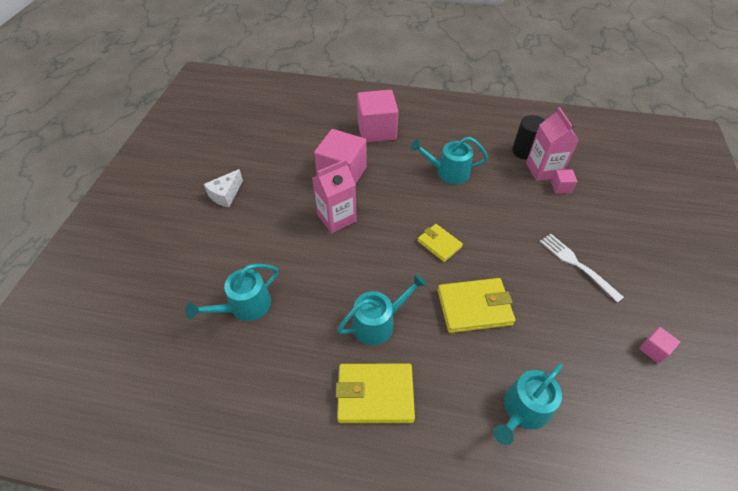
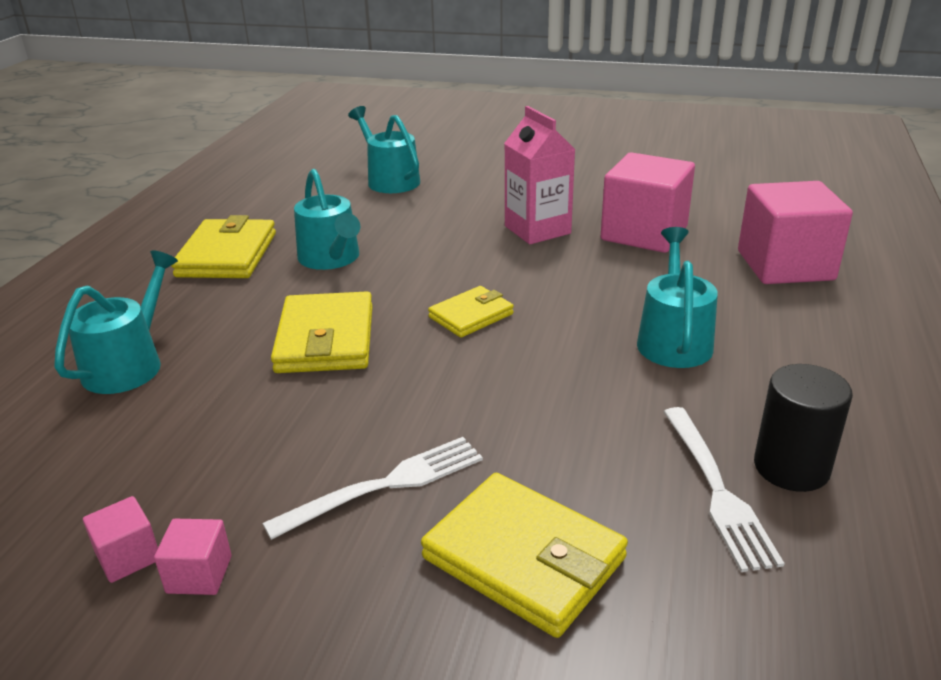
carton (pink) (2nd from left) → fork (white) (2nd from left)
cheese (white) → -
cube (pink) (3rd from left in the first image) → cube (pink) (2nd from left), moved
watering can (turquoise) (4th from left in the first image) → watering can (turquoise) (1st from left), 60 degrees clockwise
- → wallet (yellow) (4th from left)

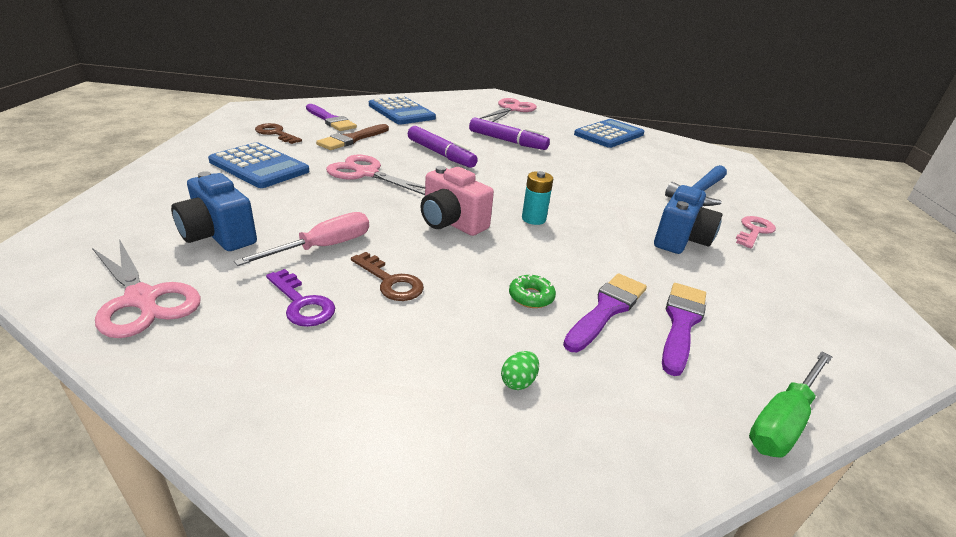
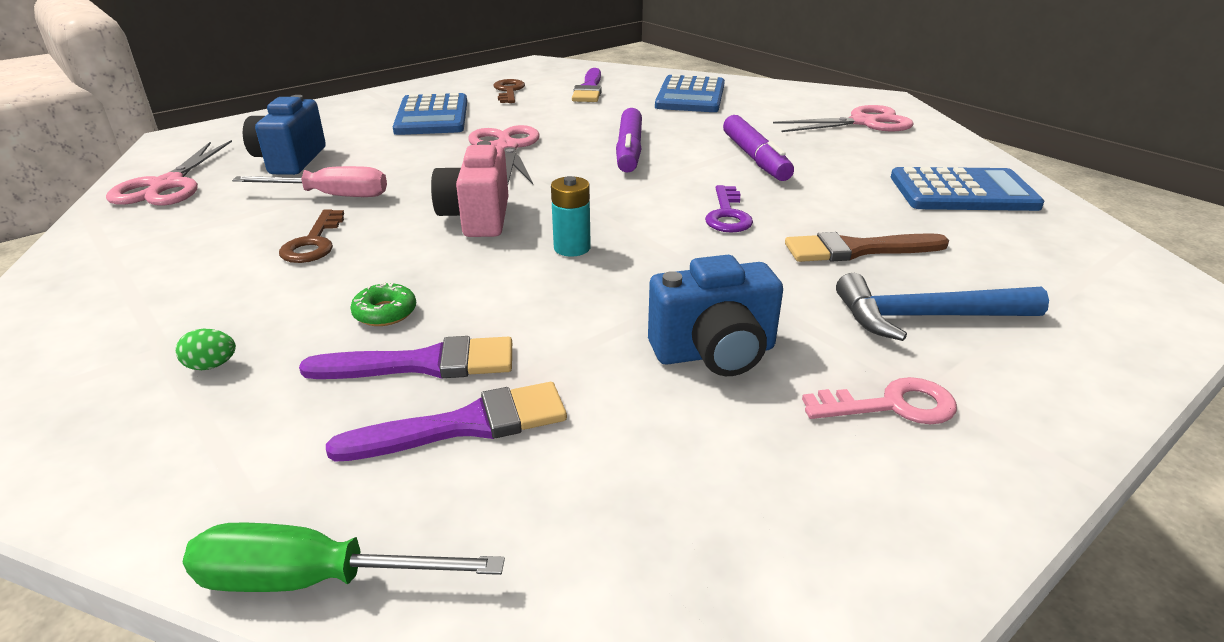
brush (brown), moved
key (purple), moved

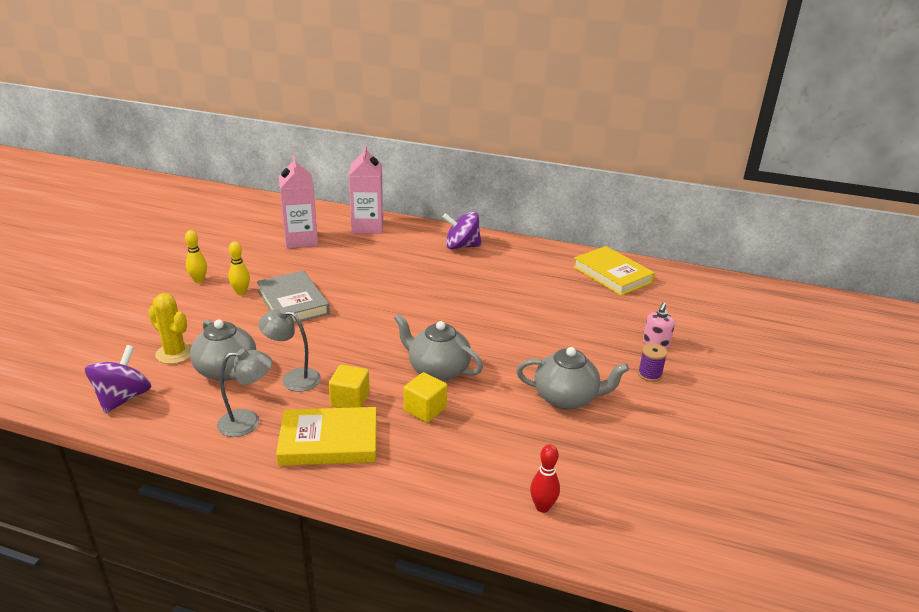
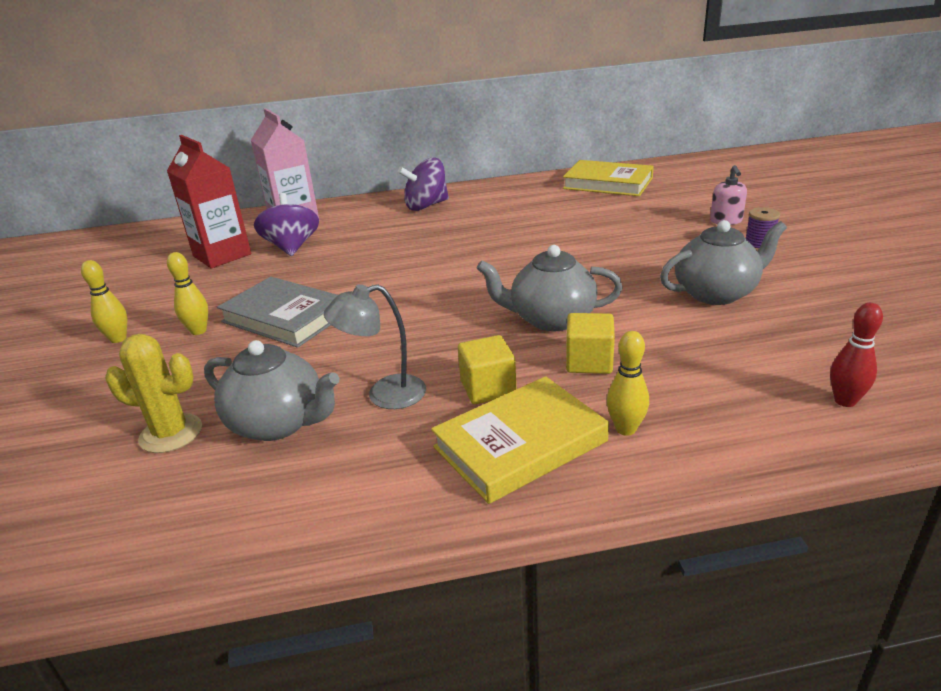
carton (pink) (1st from left) → carton (red)
spinning top (purple) (1st from left), moved
lamp (grey) (1st from left) → -
- → bowling pin (yellow) (3rd from left)

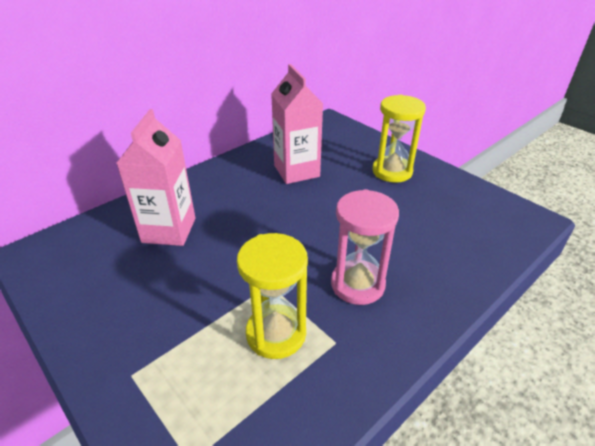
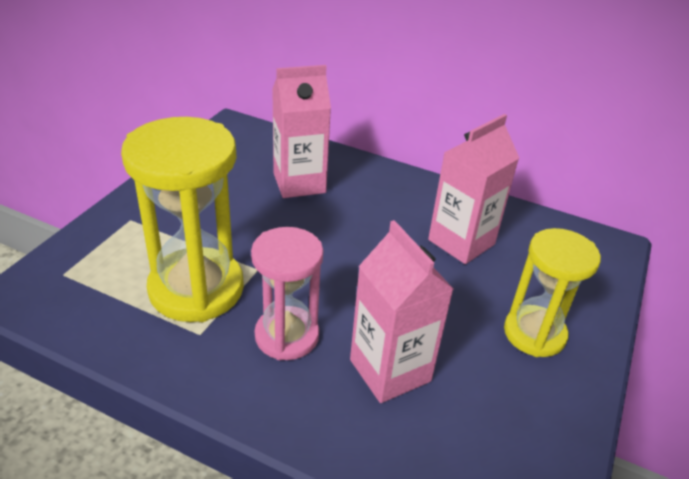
hourglass (yellow) (1st from left), x1.56
- → carton (pink) (2nd from left)

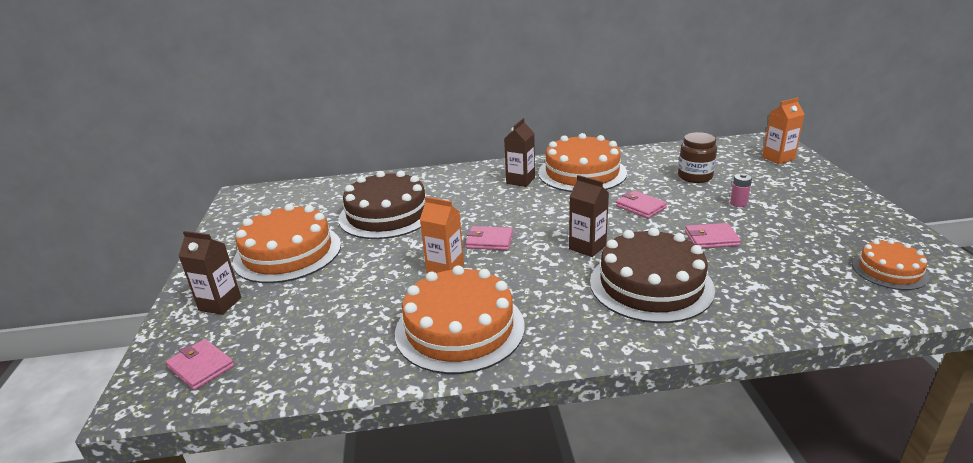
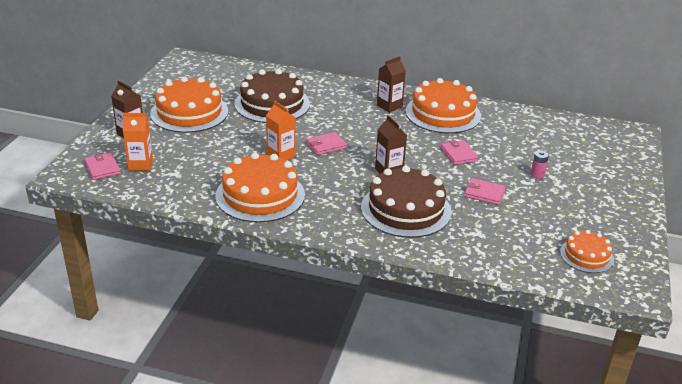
carton (orange) (2nd from left in the first image) → carton (orange) (1st from left), moved
jar (brown) → -
wallet (pink) (2nd from left), 60 degrees counterclockwise

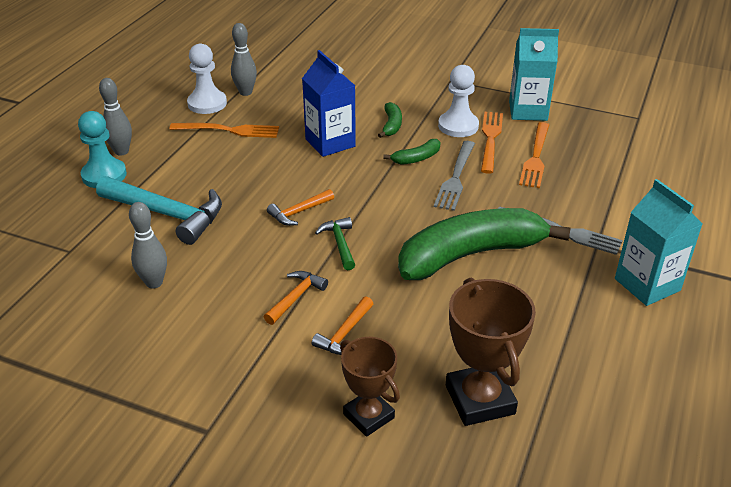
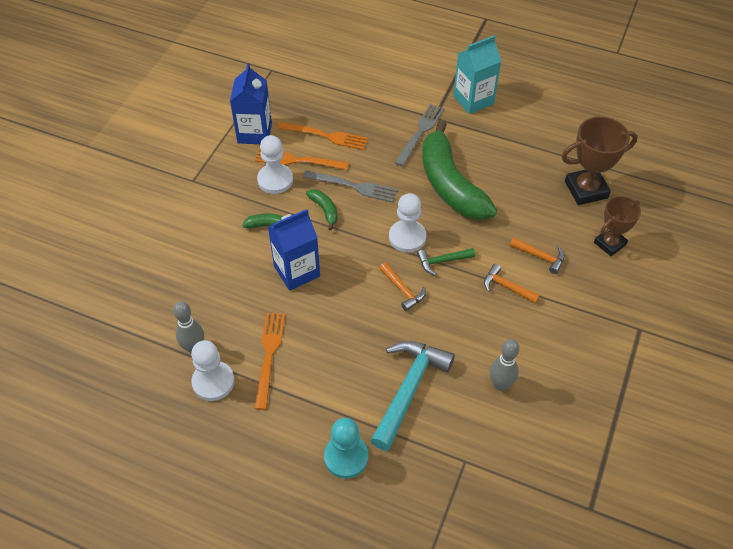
carton (turquoise) (1st from left) → carton (blue) (1st from left)
bowling pin (grey) (1st from left) → -
- → pawn (white) (3rd from left)

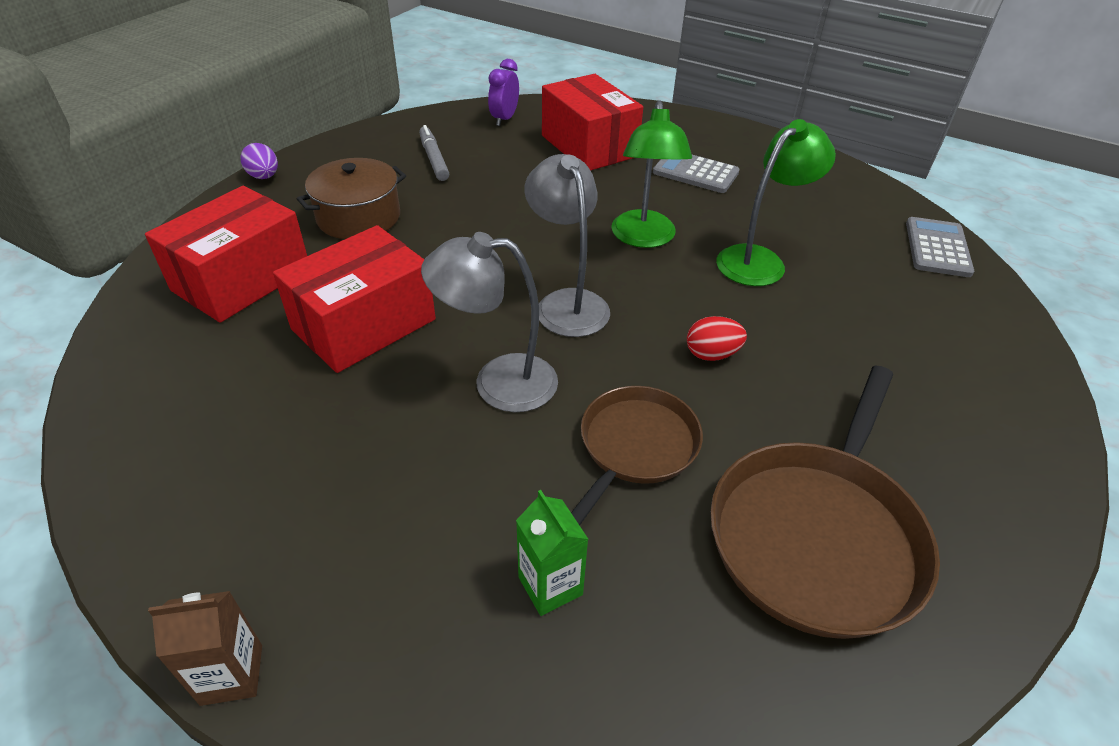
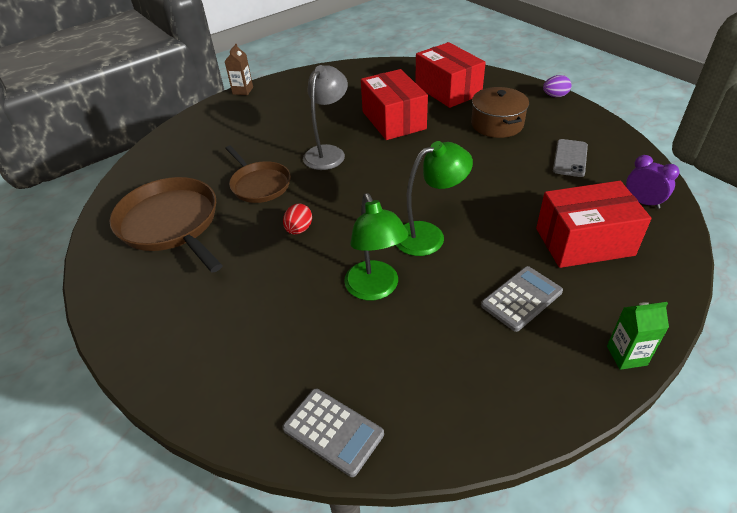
lamp (green) (1st from left in the first image) → lamp (green) (2nd from left), 135 degrees clockwise
marker (grey) → phone (grey)
lamp (grey) (2nd from left) → -
carton (green), moved

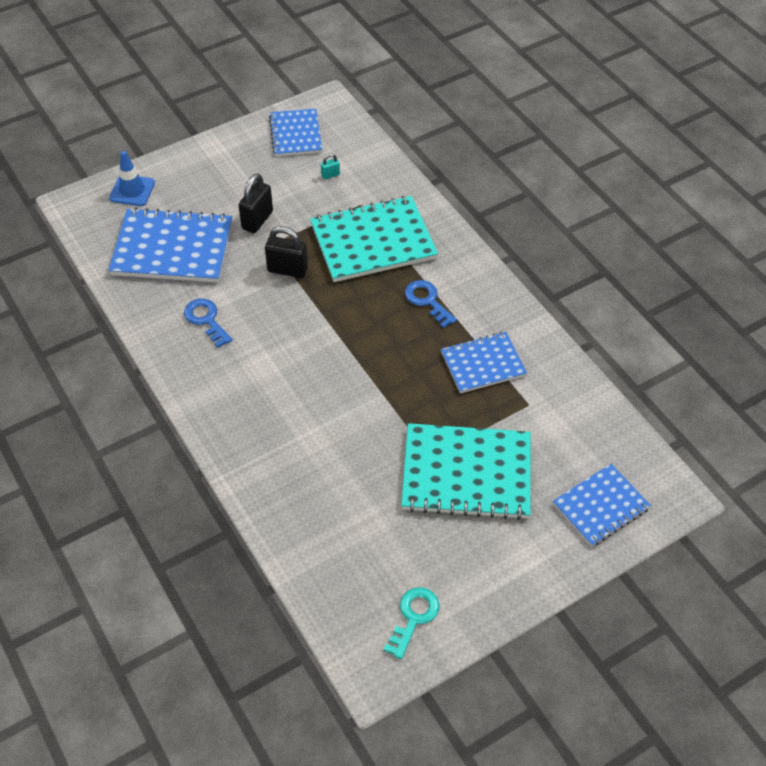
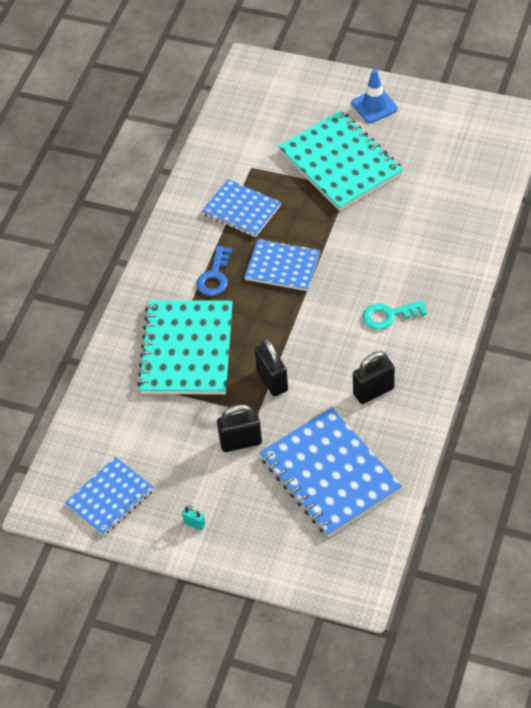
traffic cone (blue), moved
padlock (turquoise), moved
notebook (turquoise) (1st from left), 60 degrees clockwise
key (blue) (1st from left) → padlock (black) (3rd from left)
notebook (blue) (4th from left in the first image) → notebook (blue) (3rd from left), moved
key (turquoise), moved

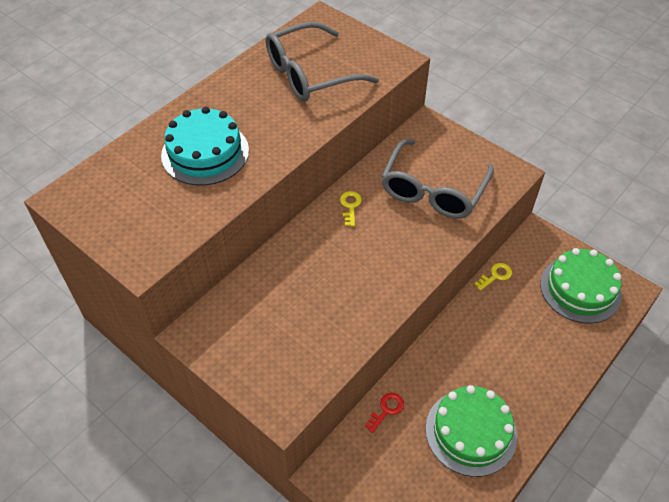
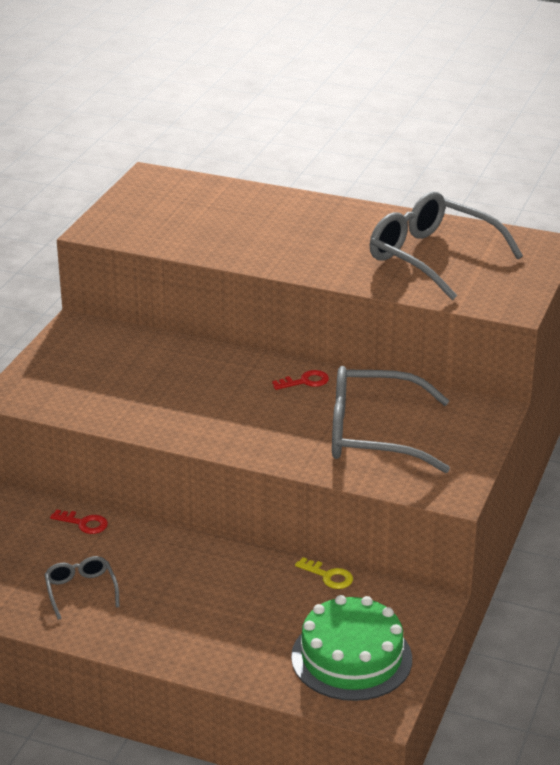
cake (turquoise) → -
key (yellow) (1st from left) → key (red) (2nd from left)
cake (green) (1st from left) → glasses (grey) (1st from left)

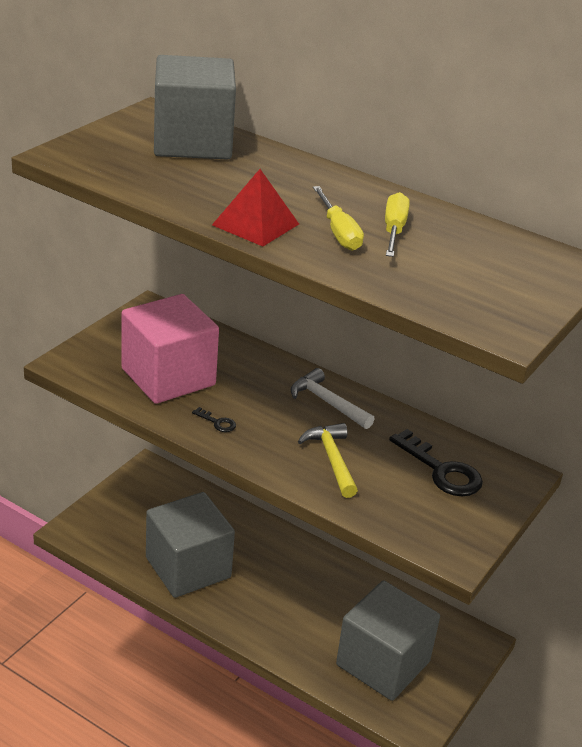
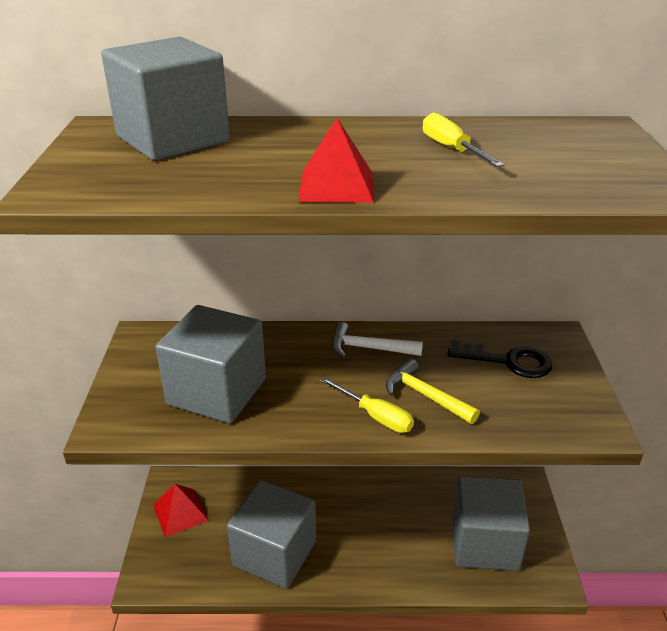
screwdriver (yellow) (1st from left), moved
cube (pink) → cube (grey) (2nd from left)
key (black) (1st from left) → -
- → pyramid (red) (1st from left)

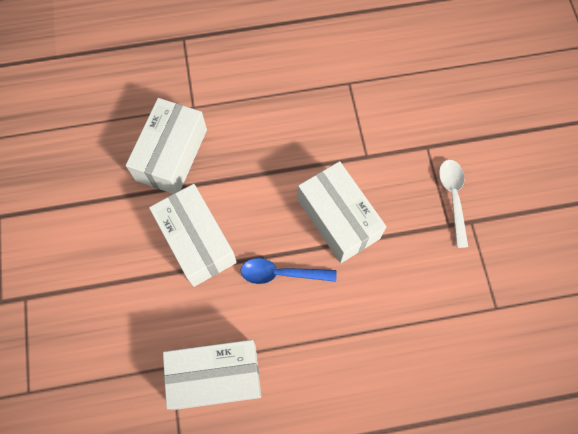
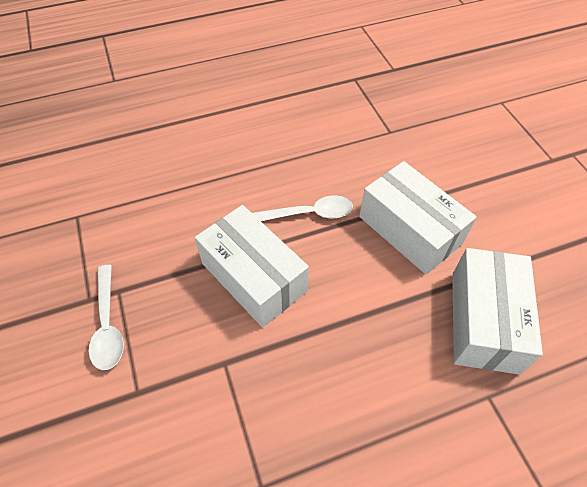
spoon (blue) → spoon (white) (2nd from left)
box (white) (3rd from left) → -

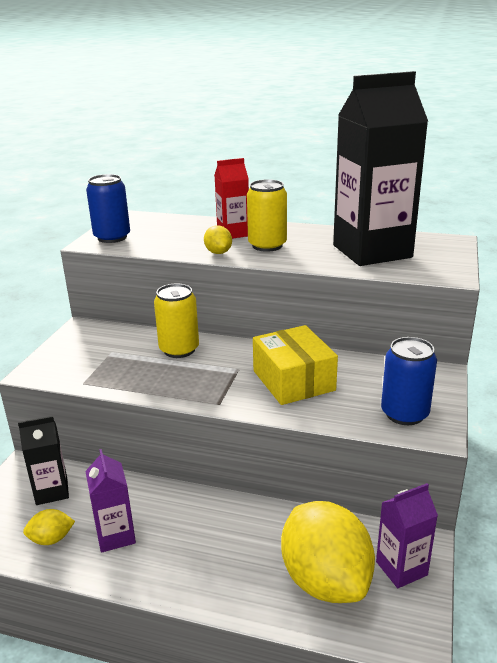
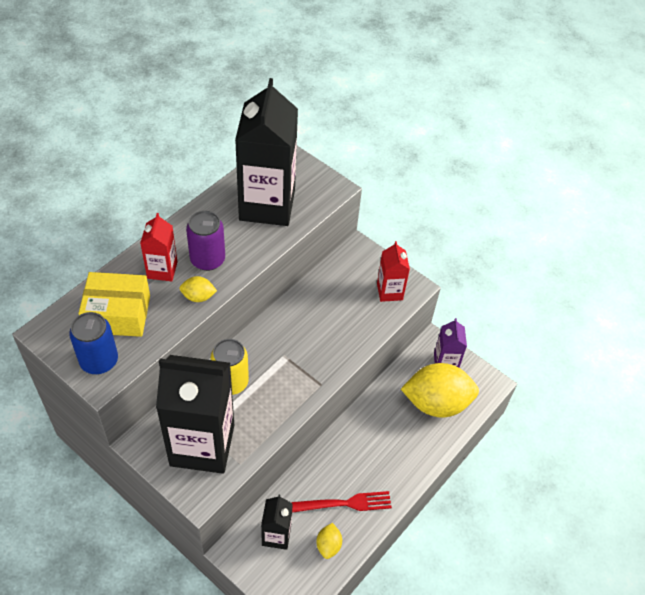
can (yellow) (2nd from left) → can (purple)
box (yellow), moved
can (blue) (2nd from left) → carton (red) (2nd from left)
carton (purple) (1st from left) → fork (red)
- → carton (black) (1st from left)

